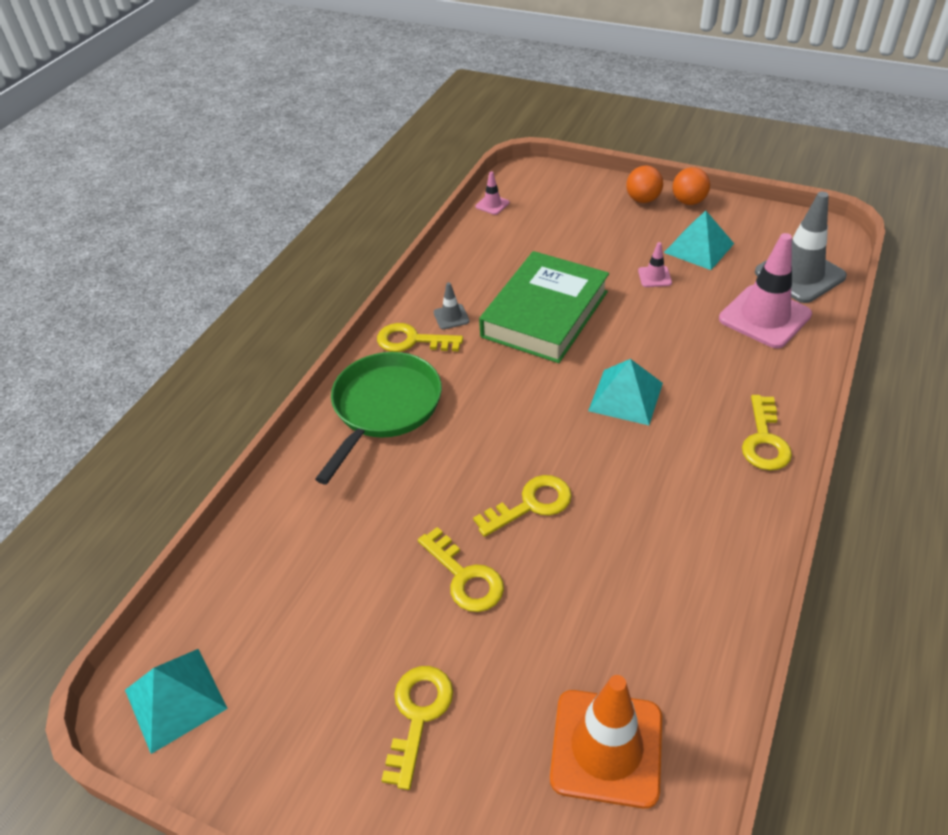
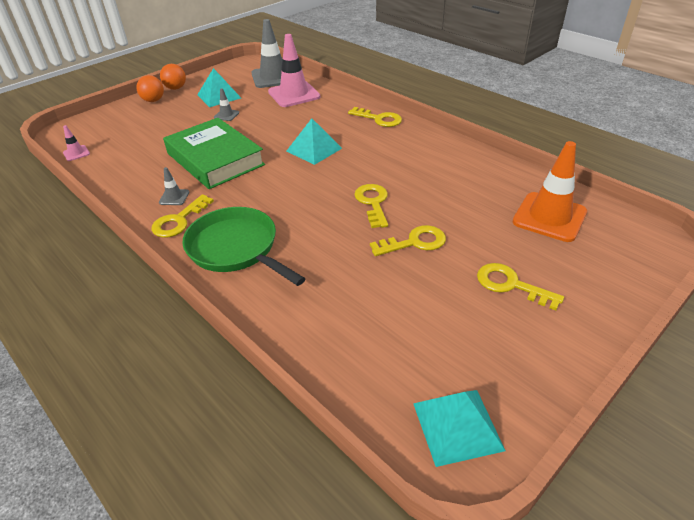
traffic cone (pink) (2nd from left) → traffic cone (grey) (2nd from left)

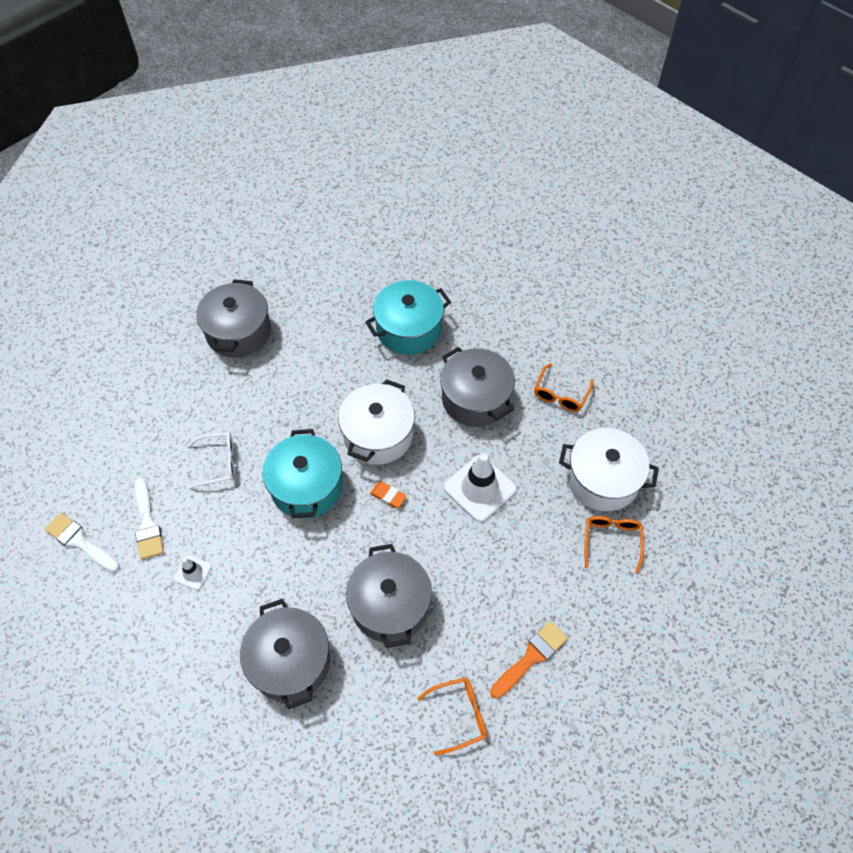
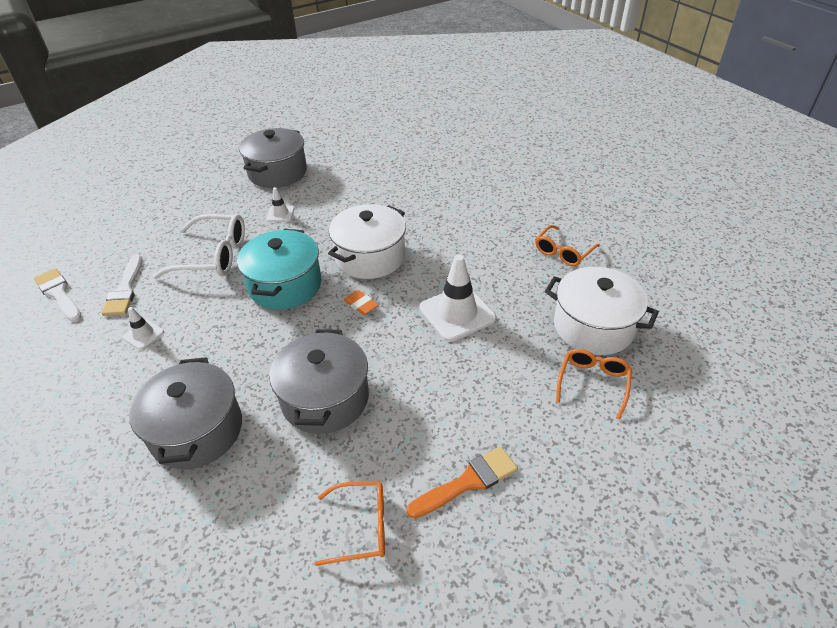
pot (turquoise) (2nd from left) → -
pot (grey) (4th from left) → -
glasses (white), x1.58
- → traffic cone (white) (2nd from left)

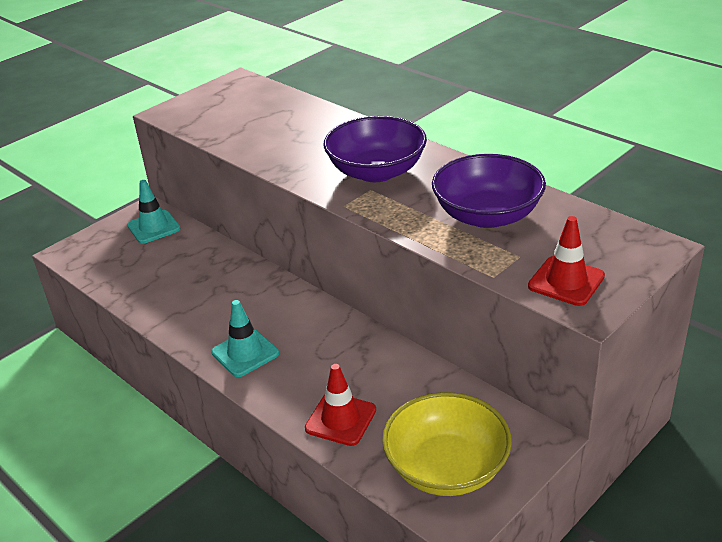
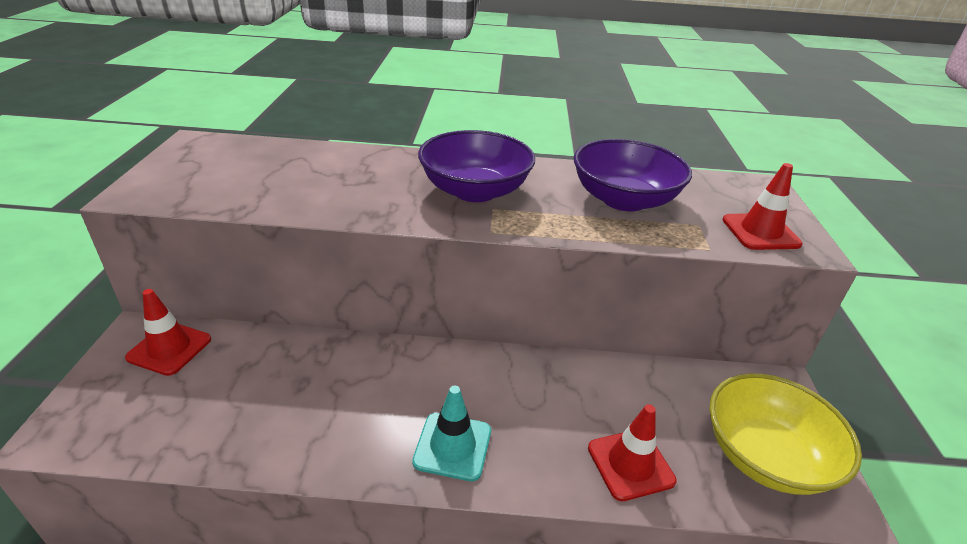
traffic cone (turquoise) (1st from left) → traffic cone (red) (1st from left)

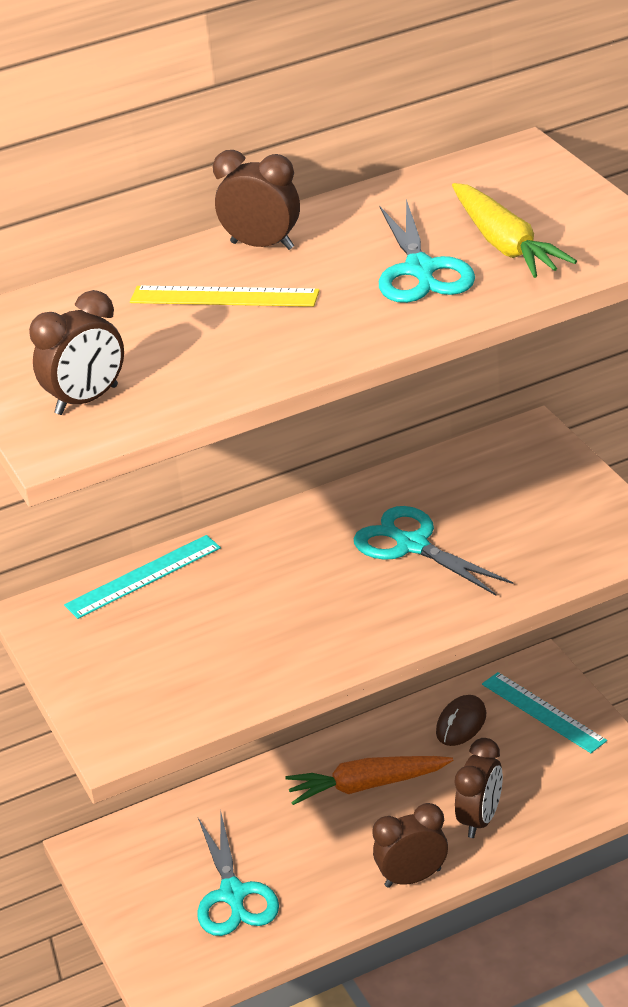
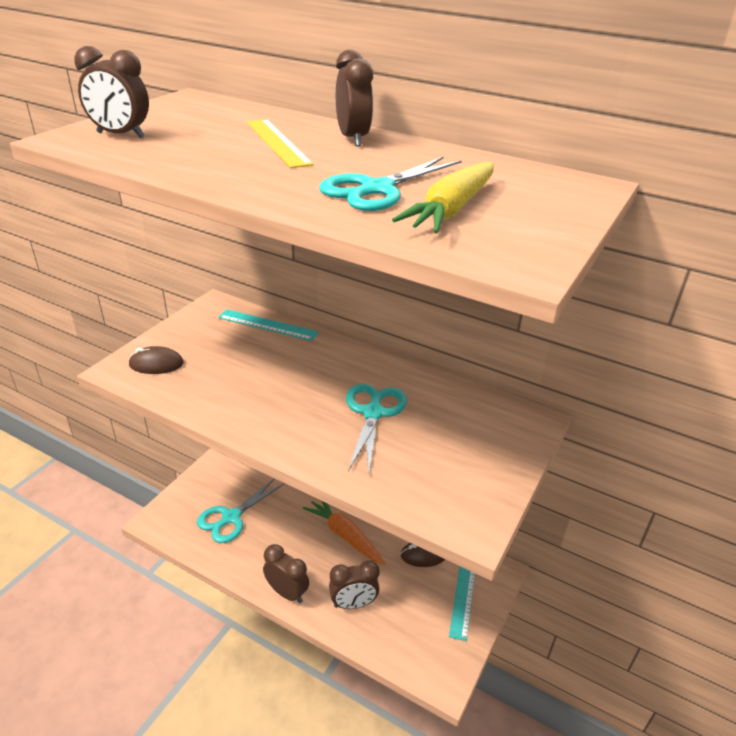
- → mouse (brown) (1st from left)

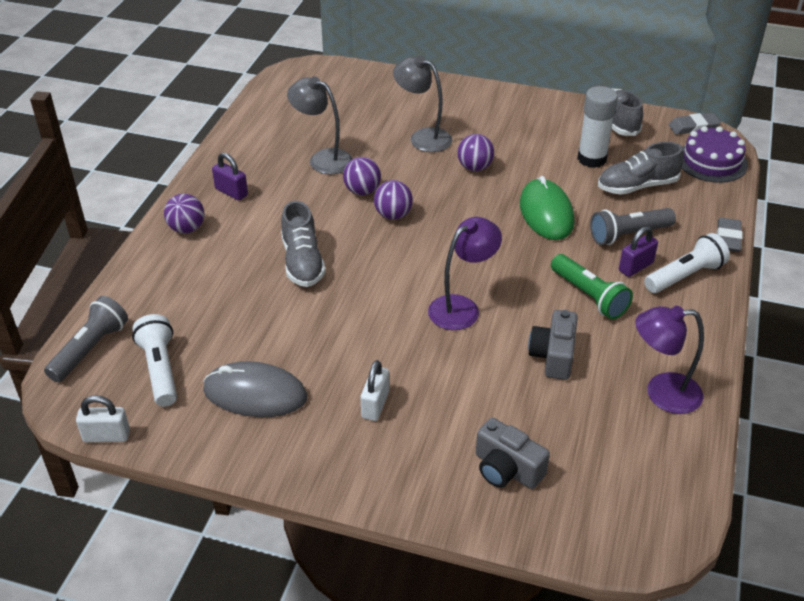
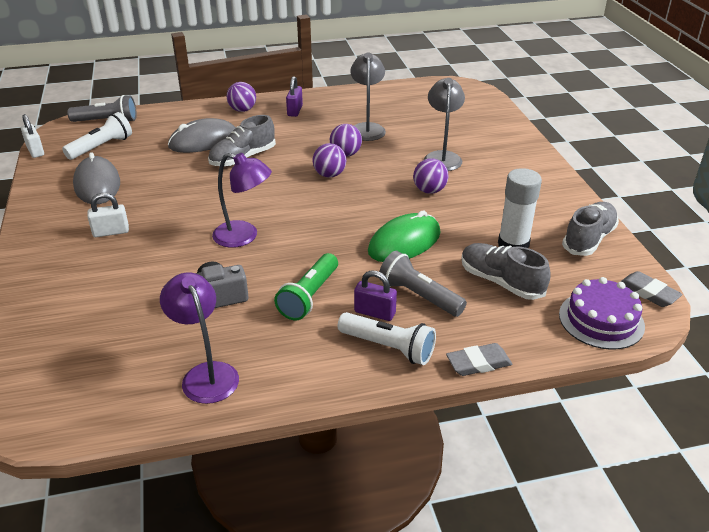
camera (grey) (1st from left) → -
- → mouse (grey) (2nd from left)

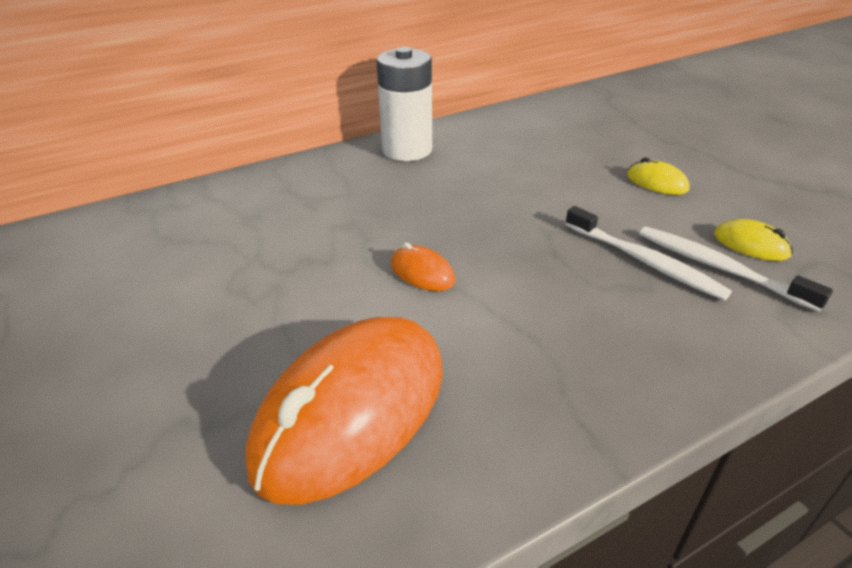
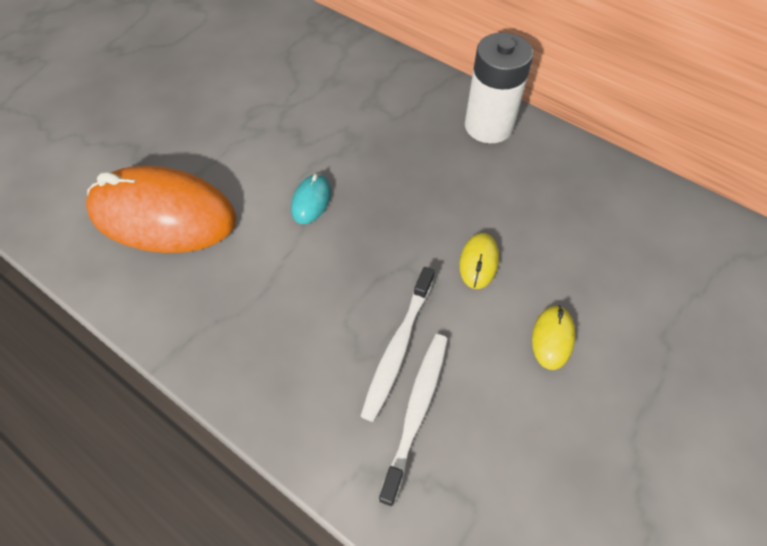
mouse (yellow) (2nd from left in the first image) → mouse (yellow) (1st from left), moved
mouse (orange) (2nd from left) → mouse (turquoise)

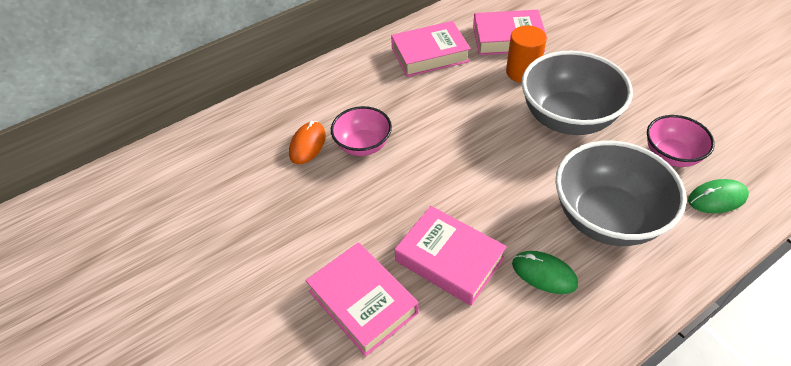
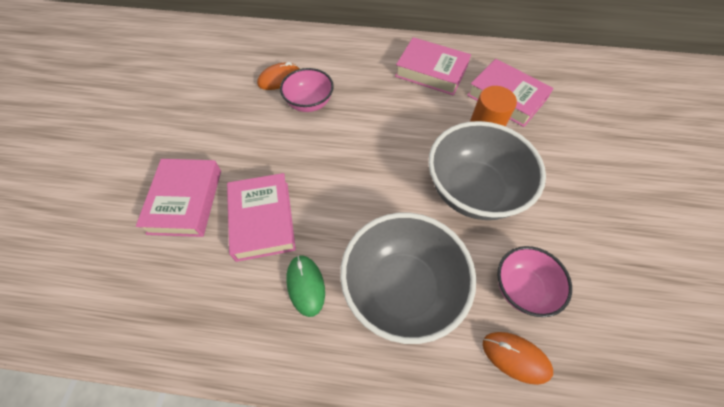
mouse (green) (2nd from left) → mouse (orange) (2nd from left)

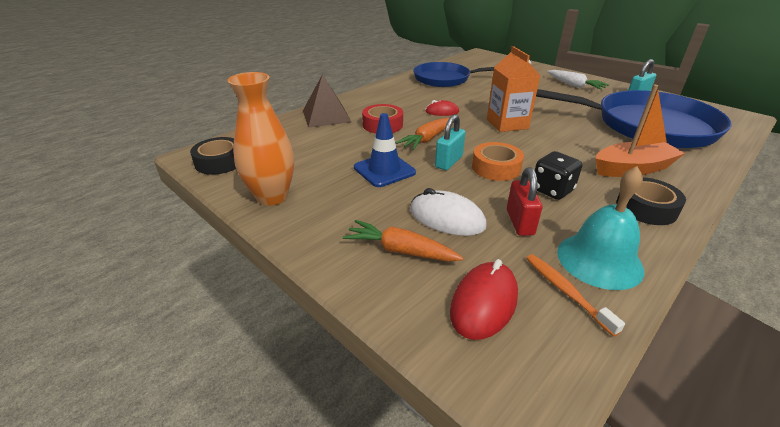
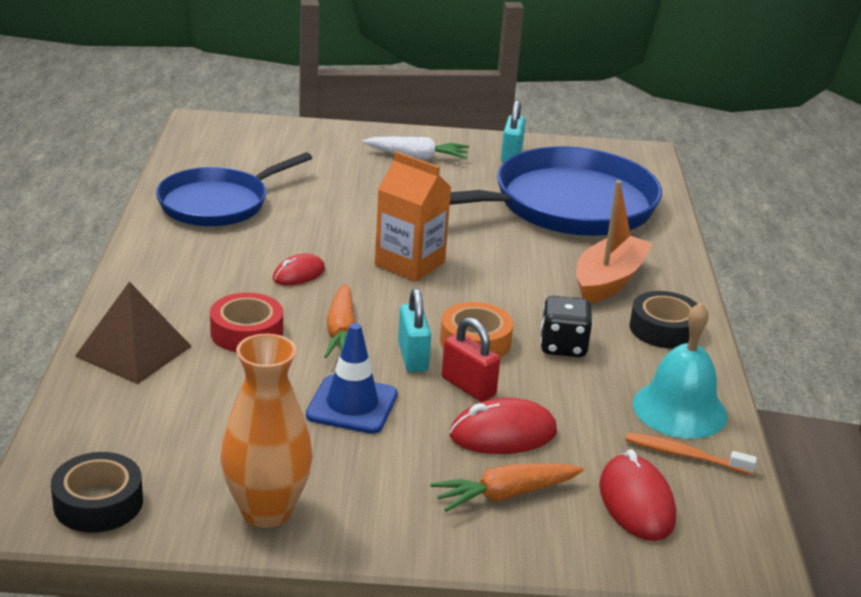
padlock (red), moved
mouse (white) → mouse (red) (2nd from left)

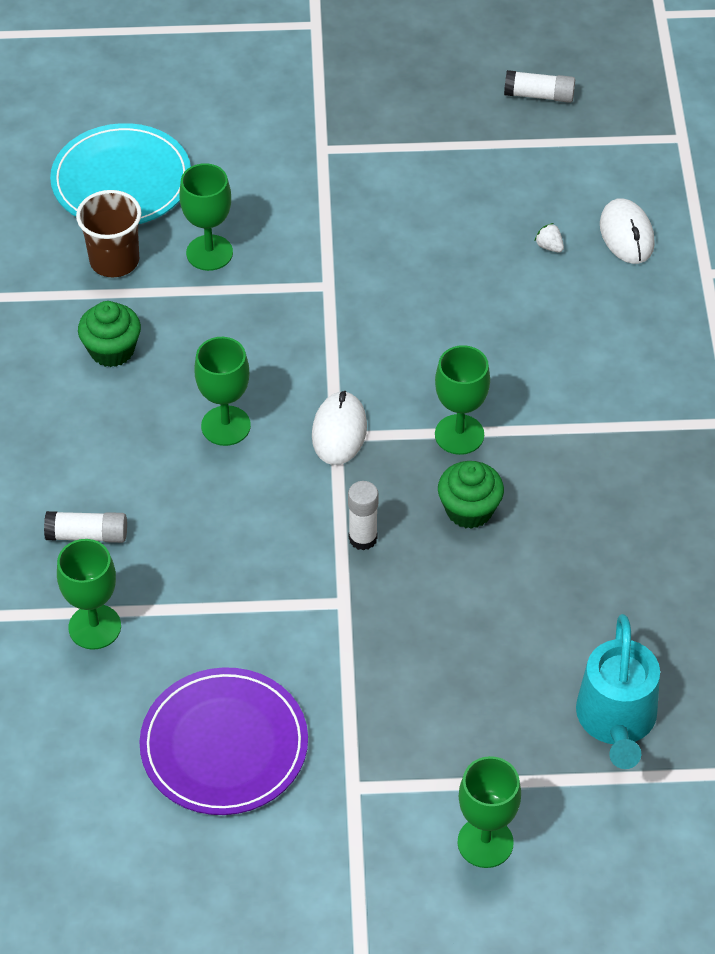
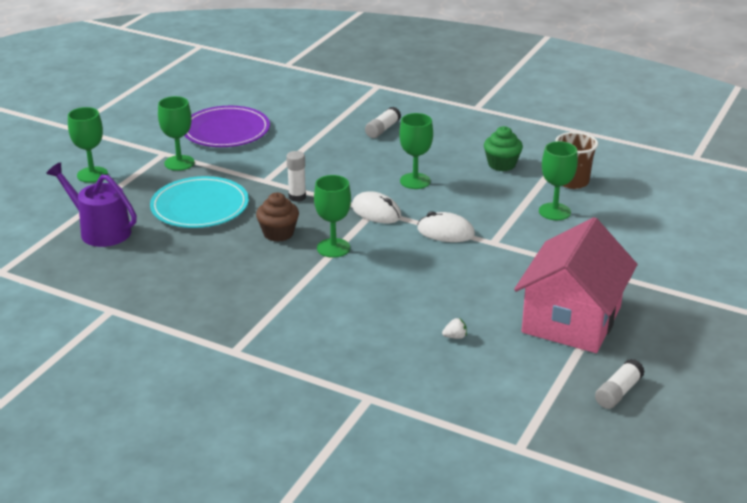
plate (turquoise), moved
mouse (white) (2nd from left), moved
cupcake (green) (2nd from left) → cupcake (brown)
goblet (green) (1st from left in the first image) → goblet (green) (2nd from left), moved
watering can (turquoise) → watering can (purple)
- → house (pink)

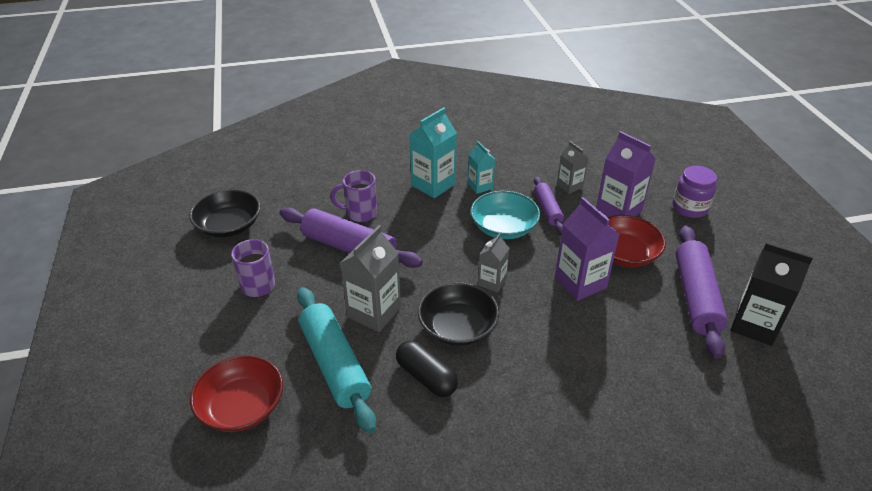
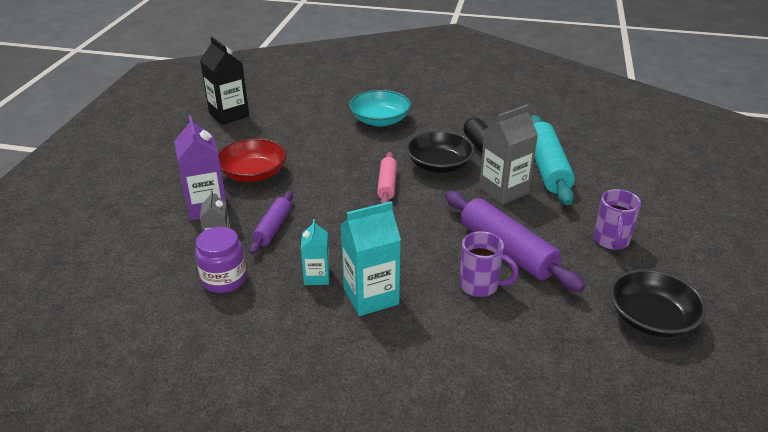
jar (purple), moved
bowl (turquoise), moved
carton (purple) (1st from left) → -
rolling pin (purple) (3rd from left) → -
carton (grey) (2nd from left) → rolling pin (pink)
bowl (red) (1st from left) → -

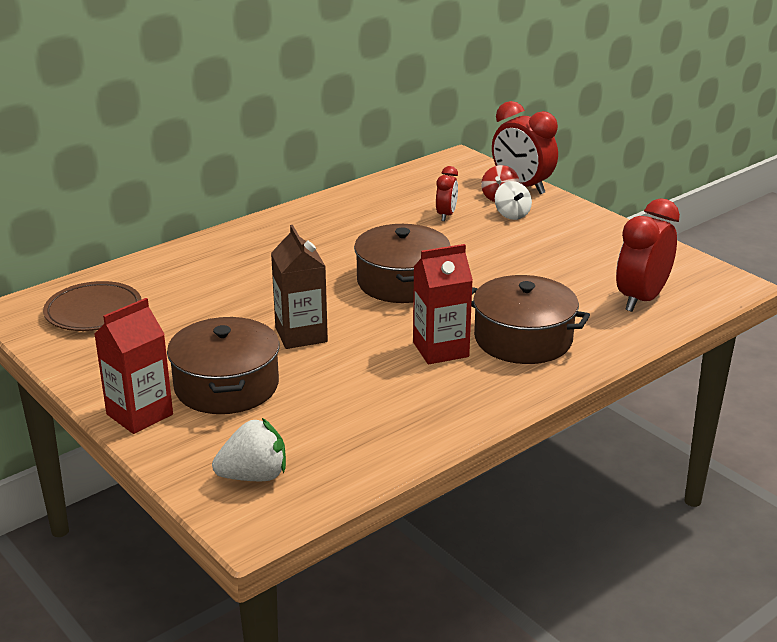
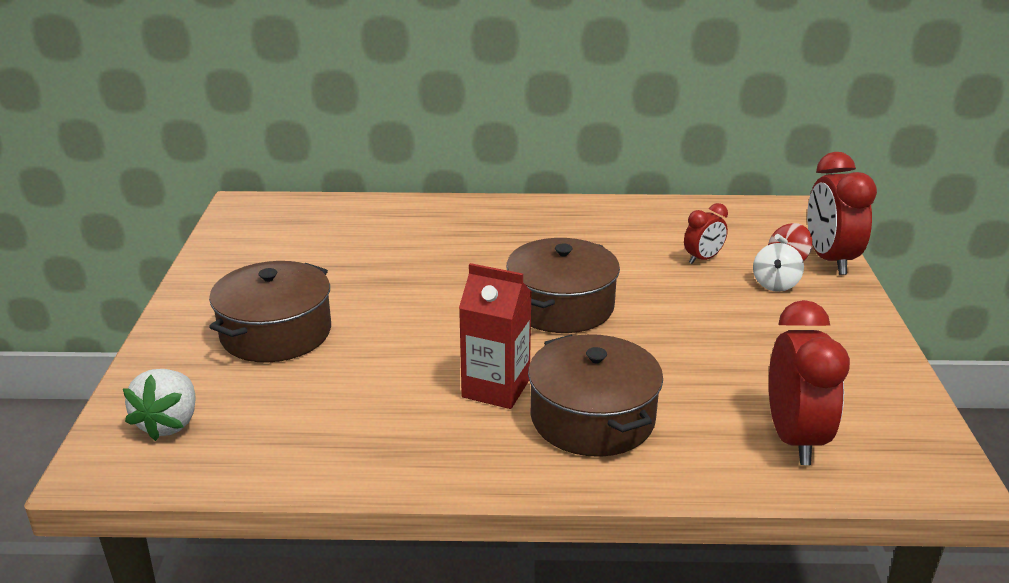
clock (red) (3rd from left in the first image) → clock (red) (2nd from left), 105 degrees clockwise
carton (brown) → -
plate (brown) → -
carton (red) (1st from left) → -
strawberry (white), 75 degrees clockwise

